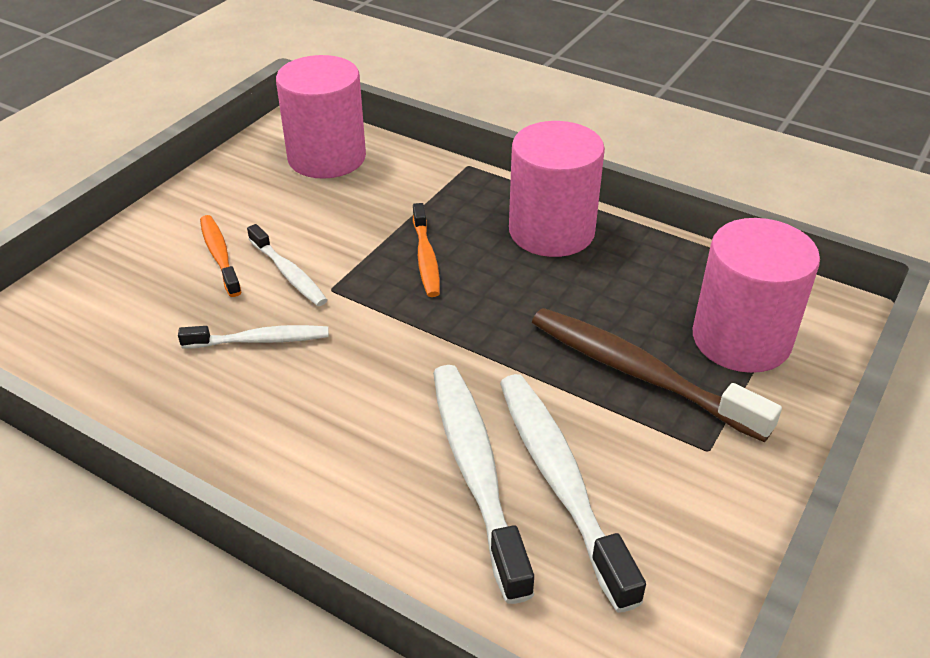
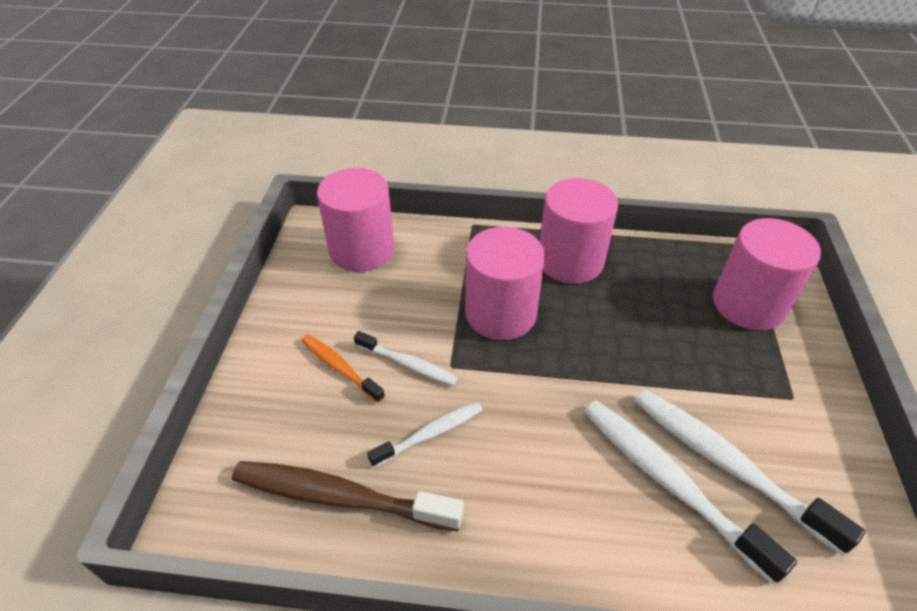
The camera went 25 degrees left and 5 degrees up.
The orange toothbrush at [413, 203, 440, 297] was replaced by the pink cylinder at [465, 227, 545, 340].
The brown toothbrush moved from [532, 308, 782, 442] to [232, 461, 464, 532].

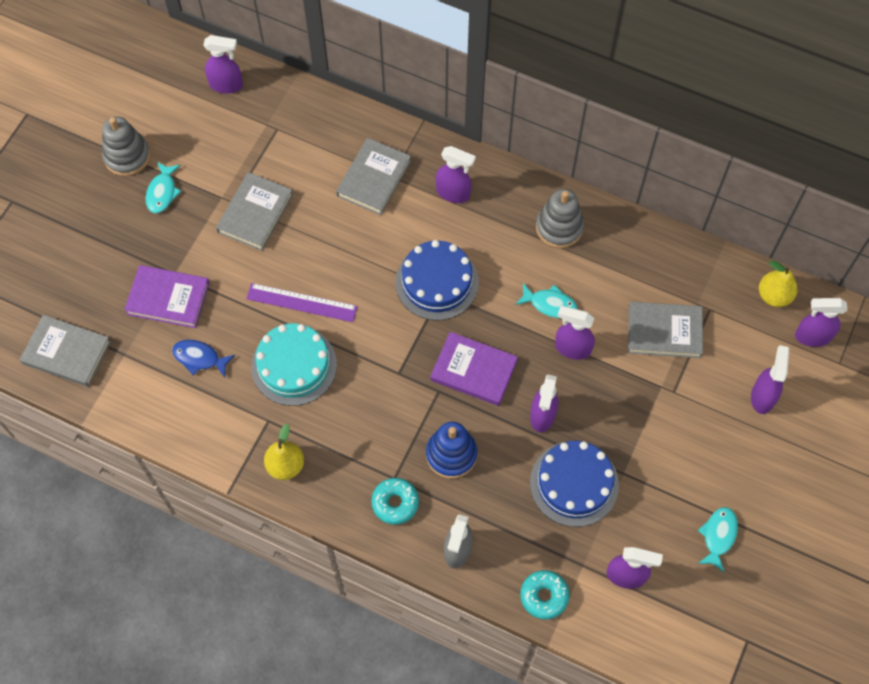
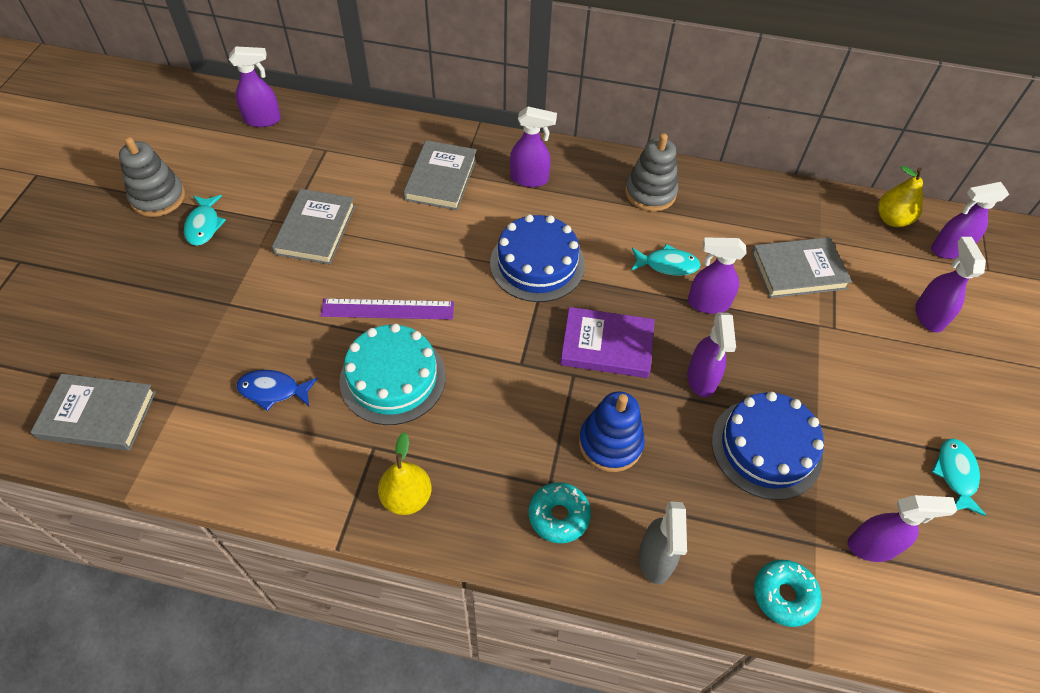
The camera went 15 degrees left and 10 degrees down.
The purple book at [124, 265, 210, 328] disappeared.

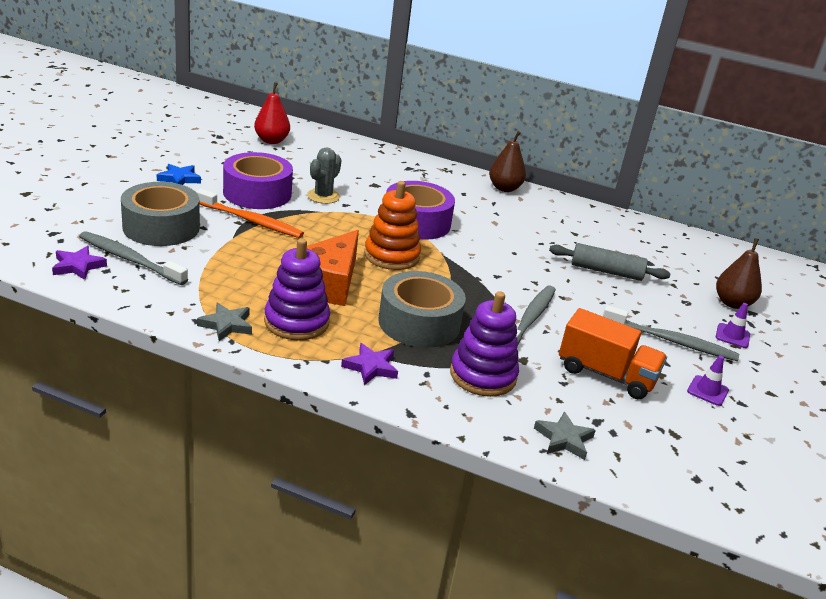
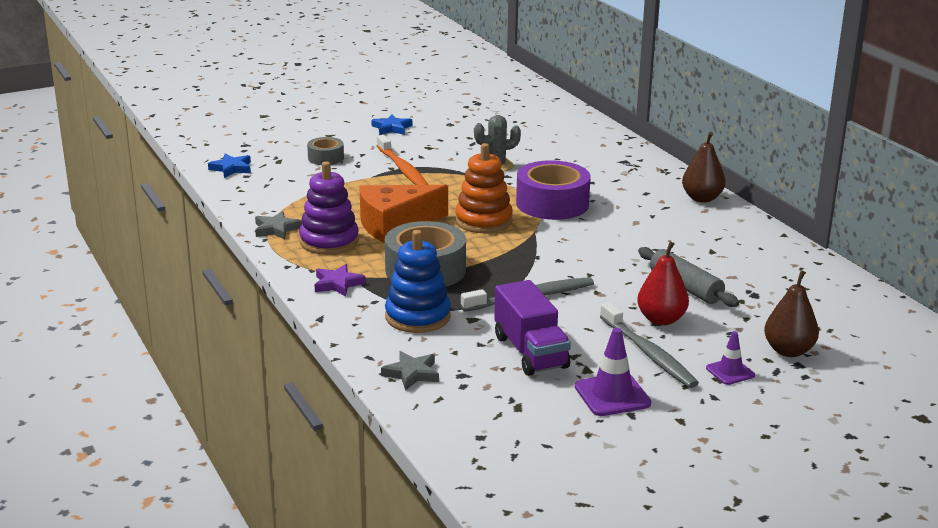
The camera went 45 degrees right and 5 degrees down.
The purple star at [52, 246, 107, 280] became the blue star at [208, 154, 251, 178].
The grey toothbrush at [79, 231, 188, 285] disappeared.
The grey tape at [121, 182, 200, 246] changed to 0.53 times the size.
The purple tape at [223, 152, 293, 209] disappeared.
The red pear moved from [254, 82, 290, 144] to [637, 241, 689, 325].
The purple stacking toy at [450, 291, 519, 397] became the blue stacking toy at [385, 230, 451, 333].
The orange truck at [559, 308, 667, 399] became the purple truck at [494, 280, 571, 376].
The purple traffic cone at [687, 355, 729, 406] changed to 1.61 times the size.

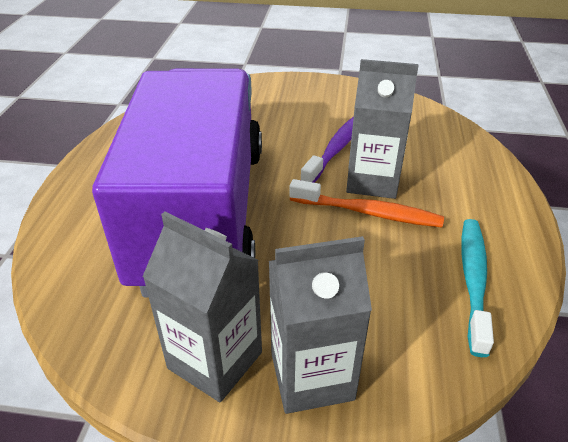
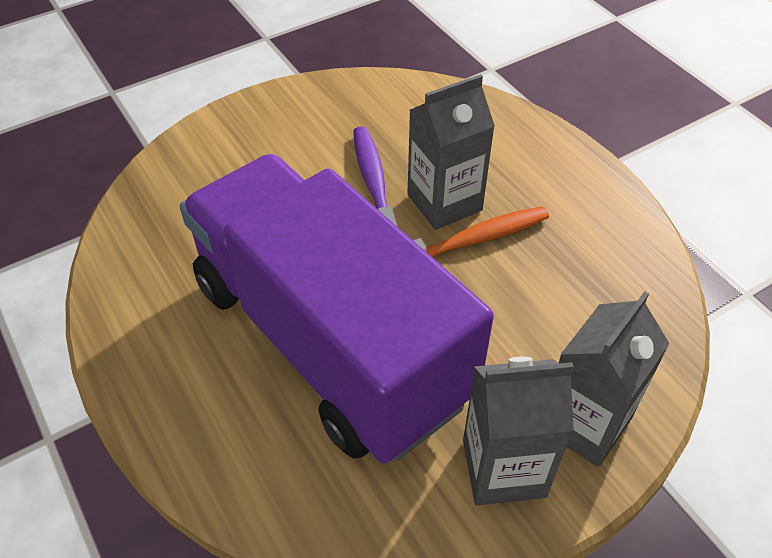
The camera went 40 degrees left and 10 degrees up.
The turquoise toothbrush at [461, 219, 494, 357] disappeared.

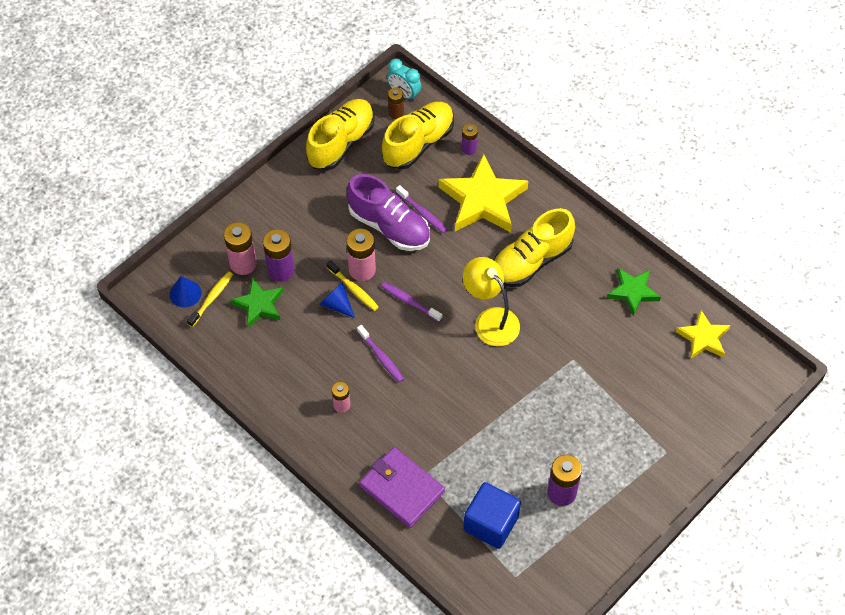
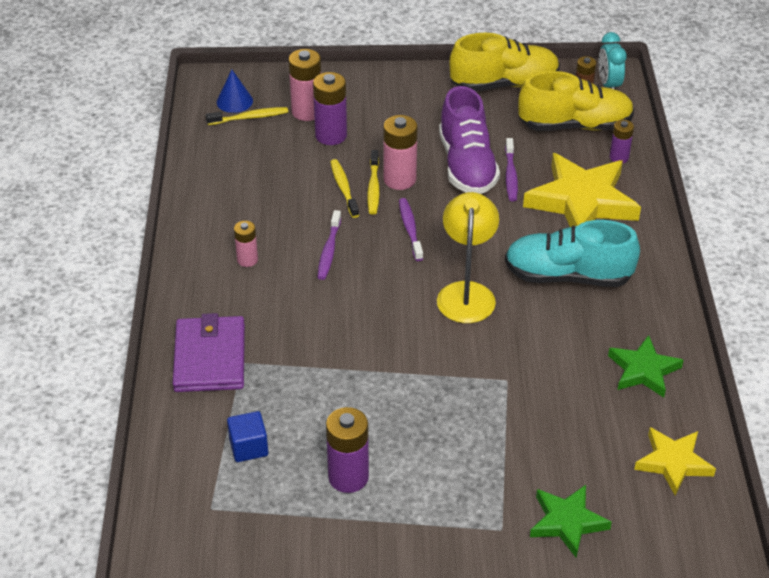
The camera went 45 degrees right and 15 degrees down.
The green star moved from [231, 278, 283, 328] to [530, 485, 612, 557].
The blue cone at [319, 282, 355, 318] was replaced by the yellow toothbrush at [330, 159, 359, 218].
The blue cube at [463, 482, 521, 549] changed to 0.59 times the size.
The yellow shoe at [494, 208, 575, 287] became the turquoise shoe at [505, 220, 640, 287].

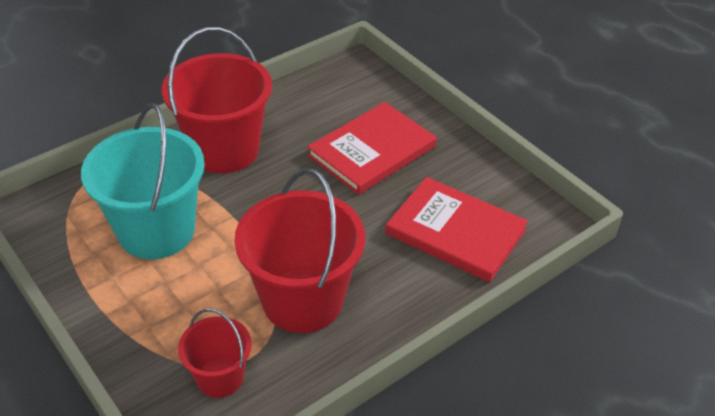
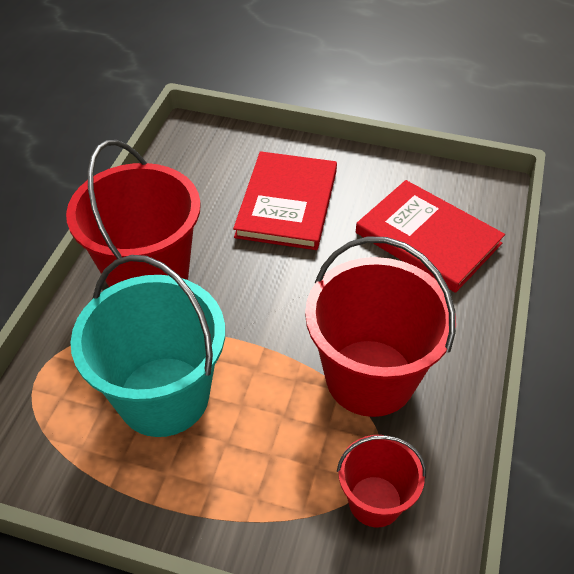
The camera went 35 degrees left and 5 degrees up.
The red book at [385, 177, 528, 282] turned 45 degrees clockwise.

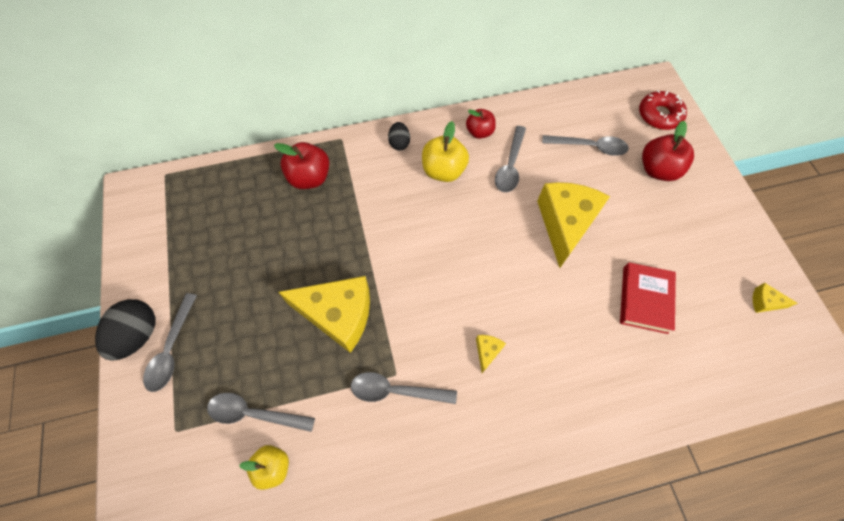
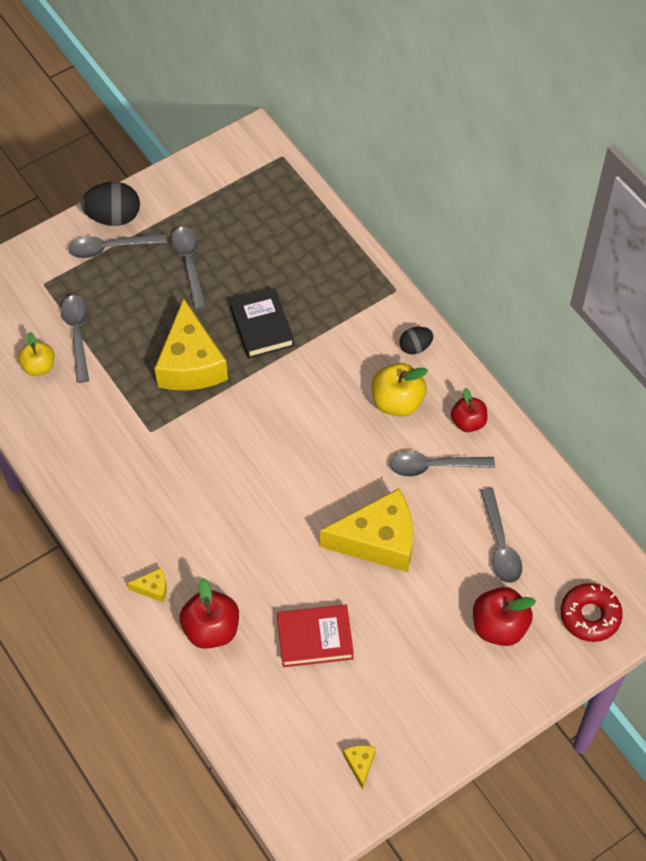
The camera went 70 degrees right and 5 degrees down.
The red apple moved from [274, 142, 329, 189] to [180, 578, 239, 649].
The grey spoon moved from [351, 372, 457, 404] to [171, 227, 206, 310].
The yellow cheese moved from [476, 335, 506, 373] to [127, 568, 167, 602].
The black book at [230, 288, 294, 359] appeared.

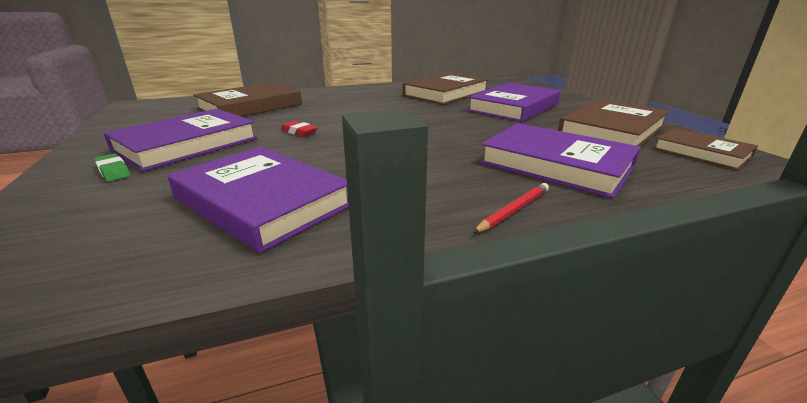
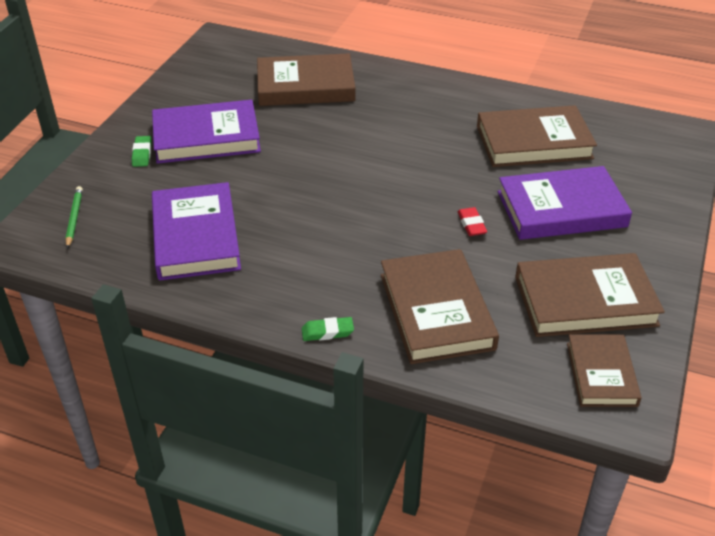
The camera went 40 degrees right and 15 degrees up.
The red eraser moved from [281, 121, 318, 137] to [457, 207, 487, 236].
The red pencil at [473, 183, 549, 233] was replaced by the green eraser at [302, 317, 354, 341].
The purple book at [480, 123, 641, 198] became the brown book at [381, 249, 499, 364].
The green pencil at [66, 186, 83, 249] appeared.

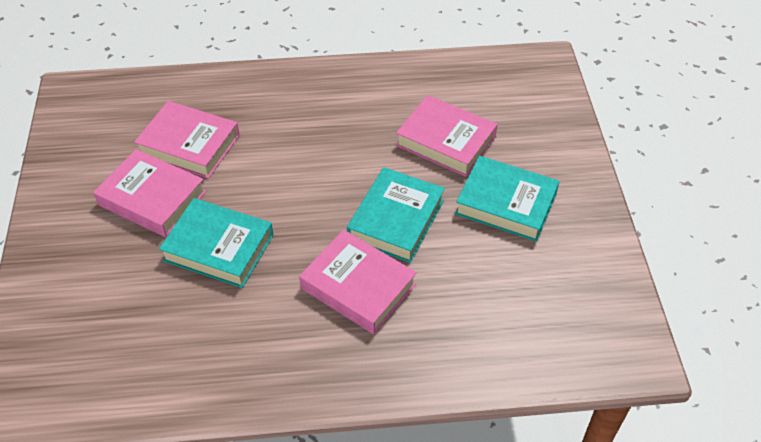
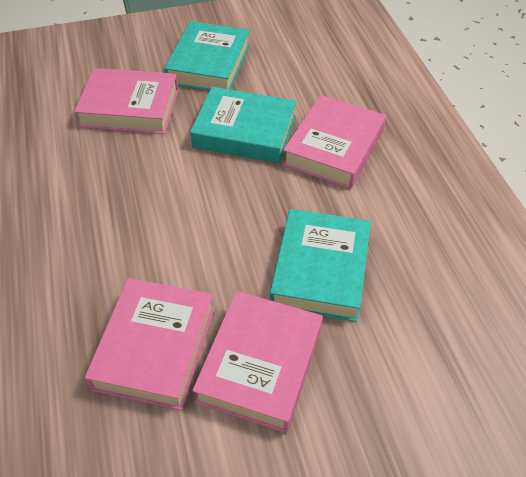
The camera went 100 degrees left and 0 degrees up.
The pink book at [396, 95, 498, 177] turned 75 degrees clockwise.

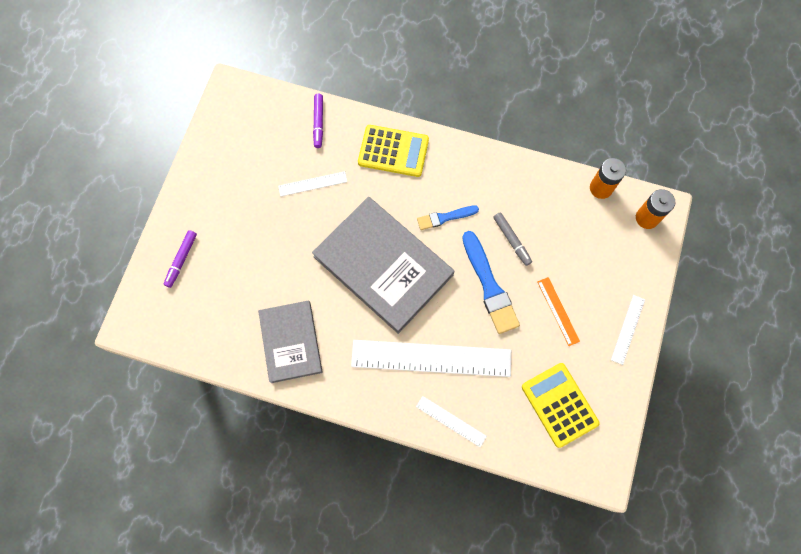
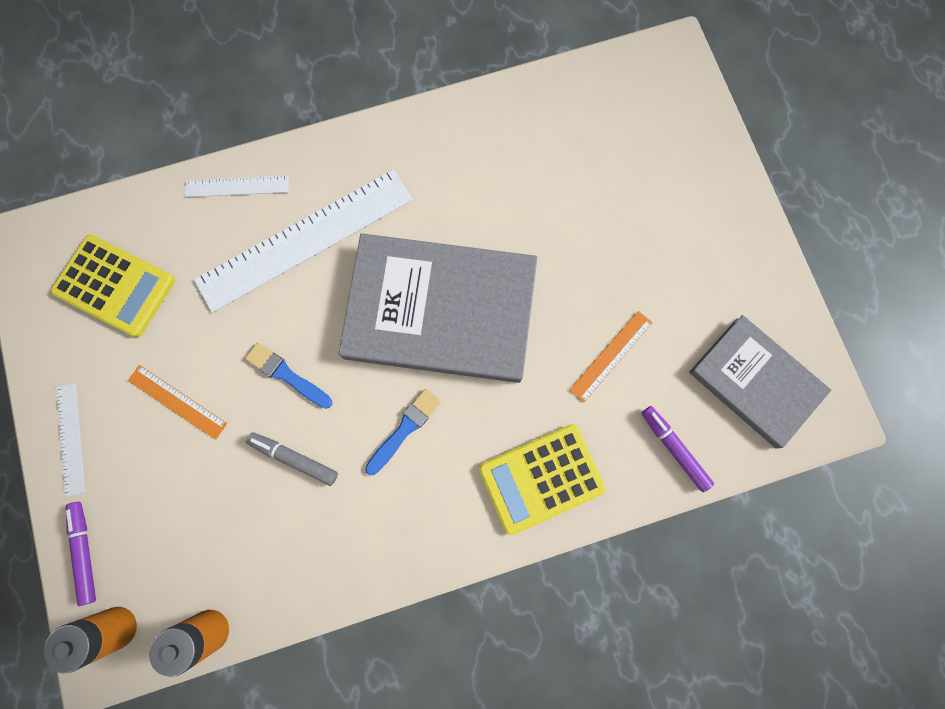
The camera went 145 degrees right and 5 degrees up.
The purple marker moved from [164, 230, 197, 288] to [66, 502, 96, 606].
The grey book moved from [258, 300, 322, 383] to [689, 315, 831, 449].
The white ruler at [278, 171, 347, 197] became the orange ruler at [570, 311, 653, 403].
The blue brush at [462, 231, 520, 334] changed to 0.59 times the size.

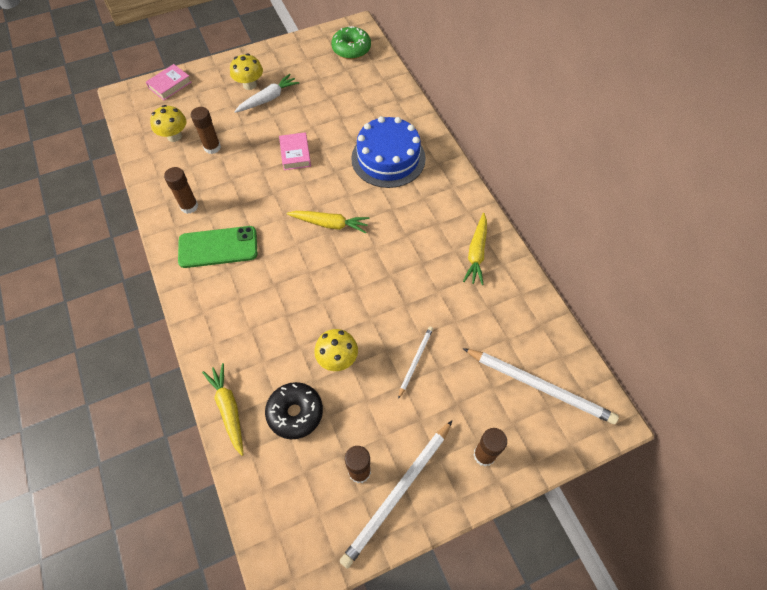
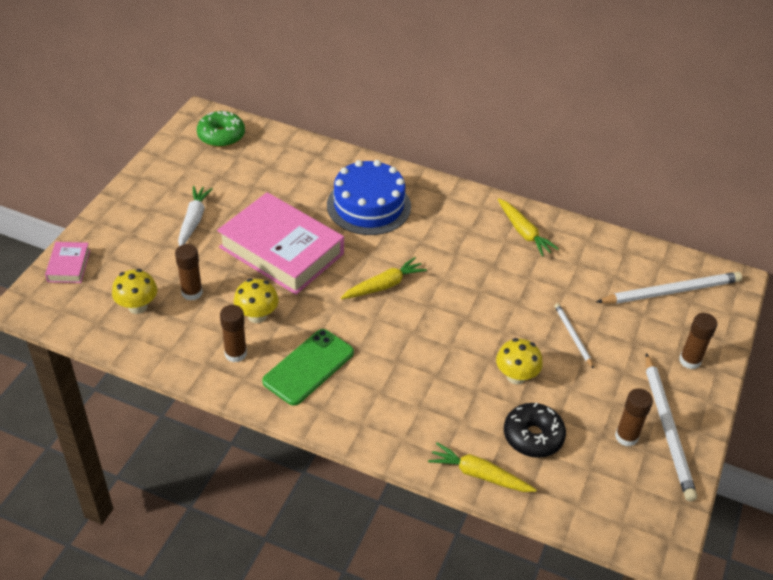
The camera went 45 degrees left and 15 degrees down.
The yellow mushroom moved from [230, 54, 263, 90] to [234, 279, 279, 323].
The pink book at [279, 132, 311, 170] changed to 2.27 times the size.

